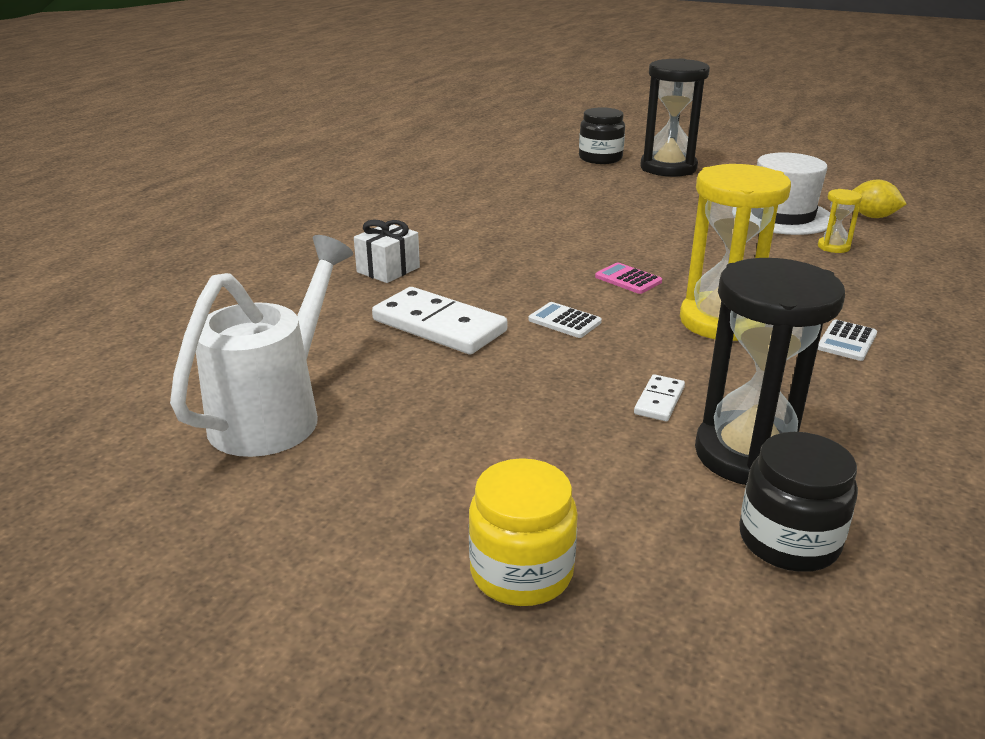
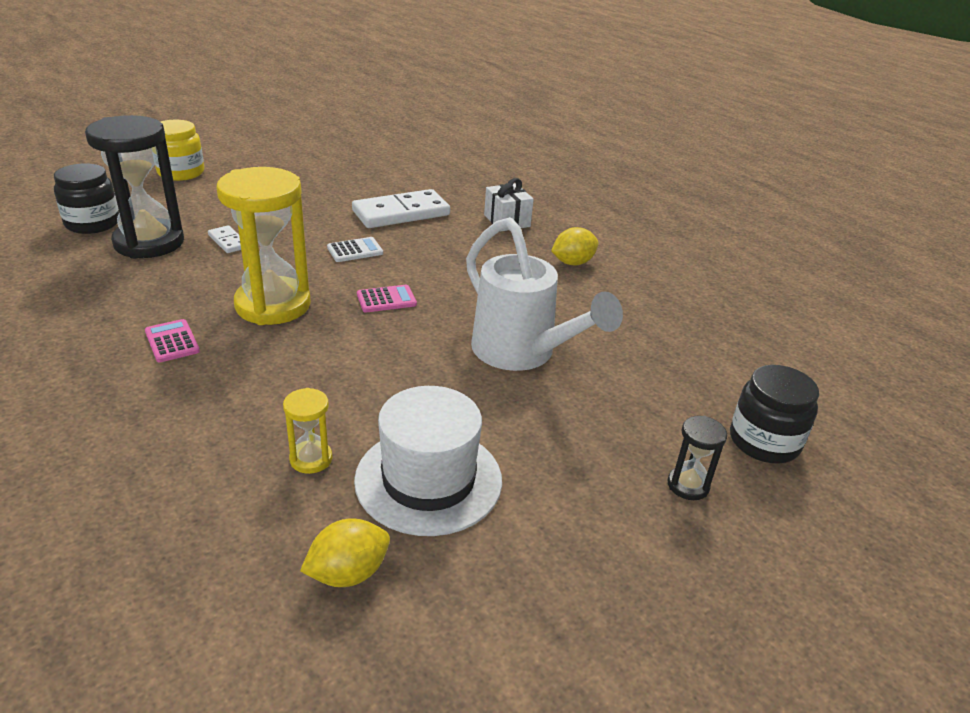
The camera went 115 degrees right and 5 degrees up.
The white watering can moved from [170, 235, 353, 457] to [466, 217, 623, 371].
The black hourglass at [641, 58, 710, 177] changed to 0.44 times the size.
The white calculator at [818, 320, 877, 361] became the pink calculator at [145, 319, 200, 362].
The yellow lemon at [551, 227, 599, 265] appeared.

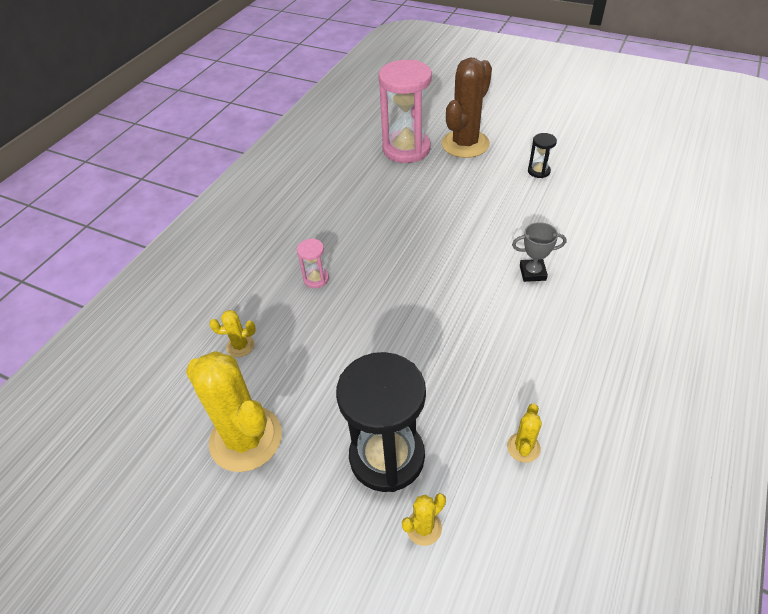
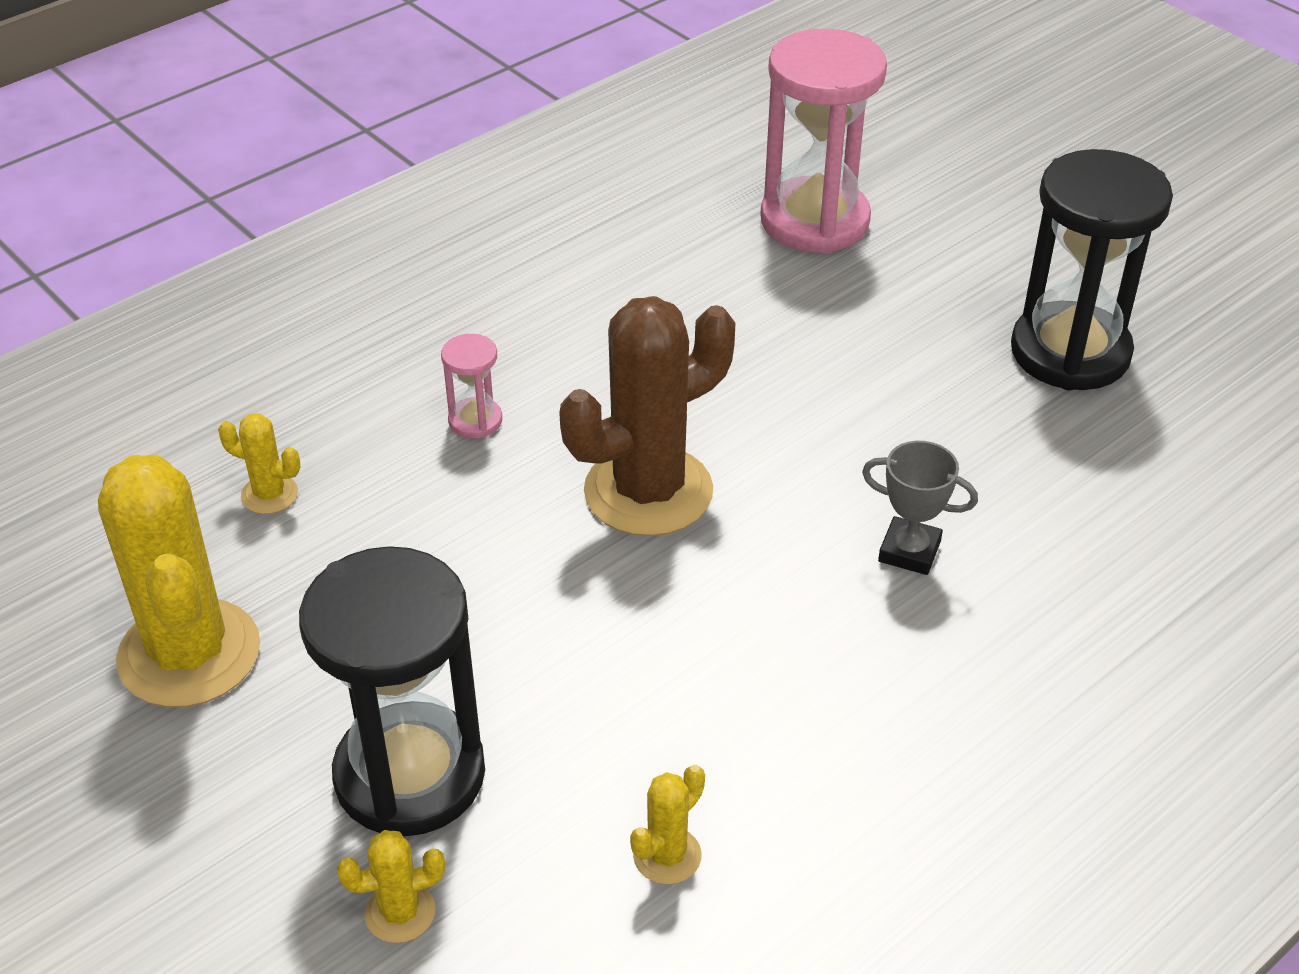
The camera went 20 degrees right and 5 degrees down.
The brown cactus moved from [442, 58, 492, 158] to [559, 296, 735, 536].
The black hourglass at [528, 133, 557, 178] changed to 2.30 times the size.

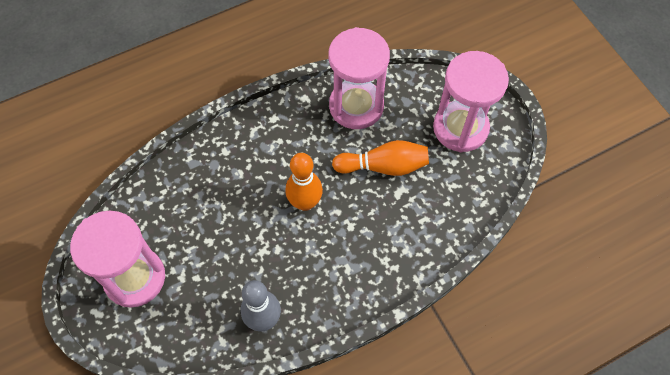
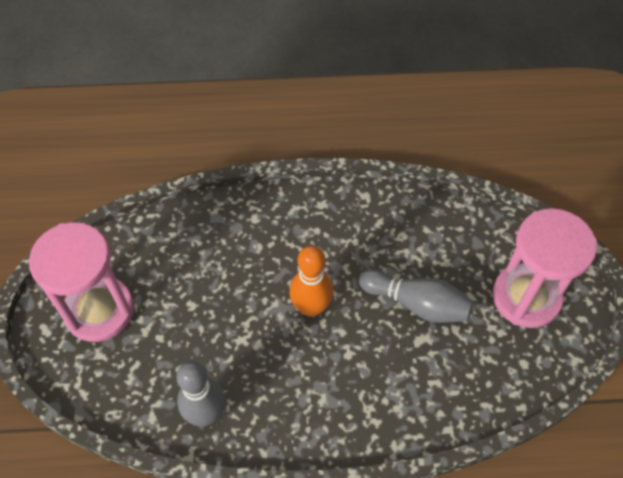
The camera went 25 degrees right and 5 degrees down.
The pink hourglass at [328, 27, 390, 129] disappeared.
The orange bowling pin at [332, 140, 429, 176] became the grey bowling pin at [359, 269, 474, 323].

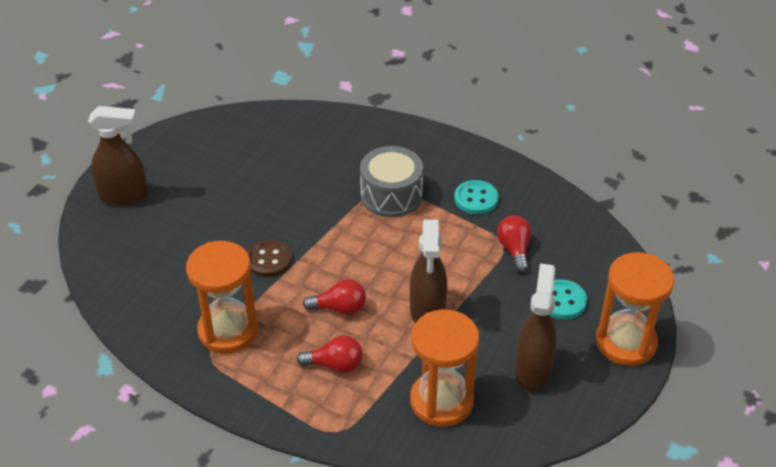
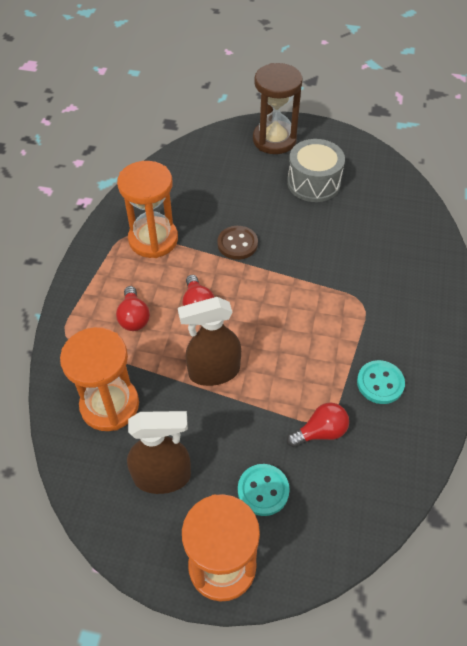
The camera went 75 degrees right and 10 degrees up.
The brown spray bottle at [88, 106, 148, 206] was replaced by the brown hourglass at [253, 63, 303, 154].
The grey drum moved from [360, 146, 423, 217] to [287, 139, 345, 202].

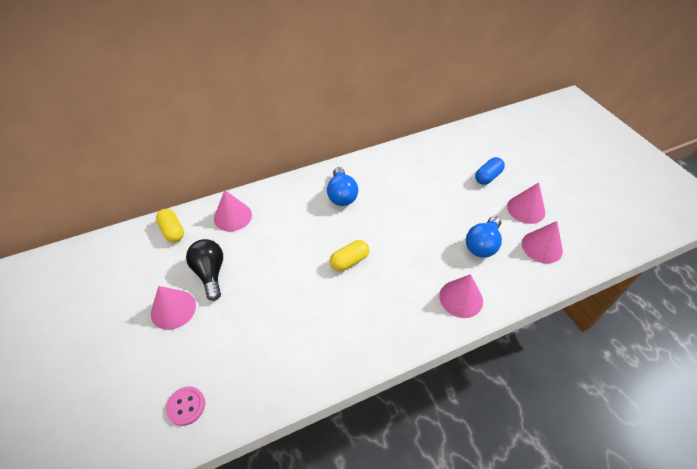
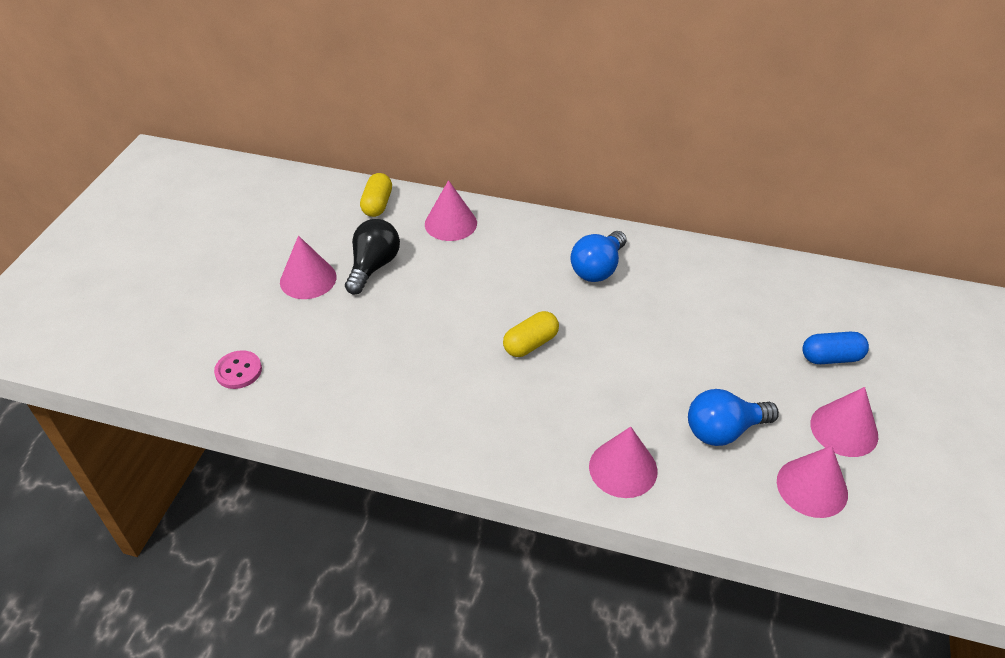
The camera went 40 degrees right and 5 degrees down.
The yellow capsule at [330, 240, 369, 271] turned 45 degrees counterclockwise.

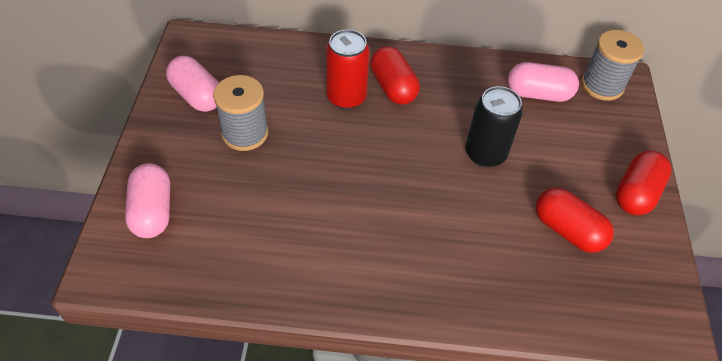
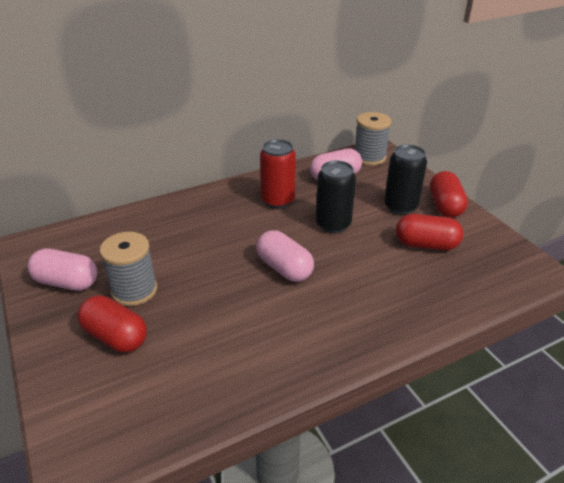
The camera went 30 degrees left and 15 degrees down.
The pink capsule moved from [125, 163, 170, 238] to [256, 230, 314, 282].
The red can moved from [326, 29, 370, 109] to [260, 139, 296, 208].
The red capsule moved from [370, 46, 420, 105] to [77, 295, 147, 352].
The black can at [384, 144, 427, 214] appeared.

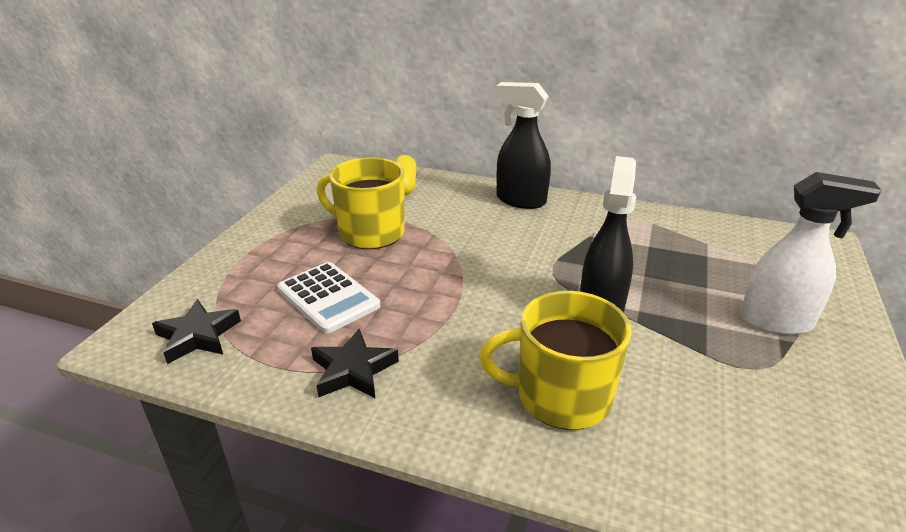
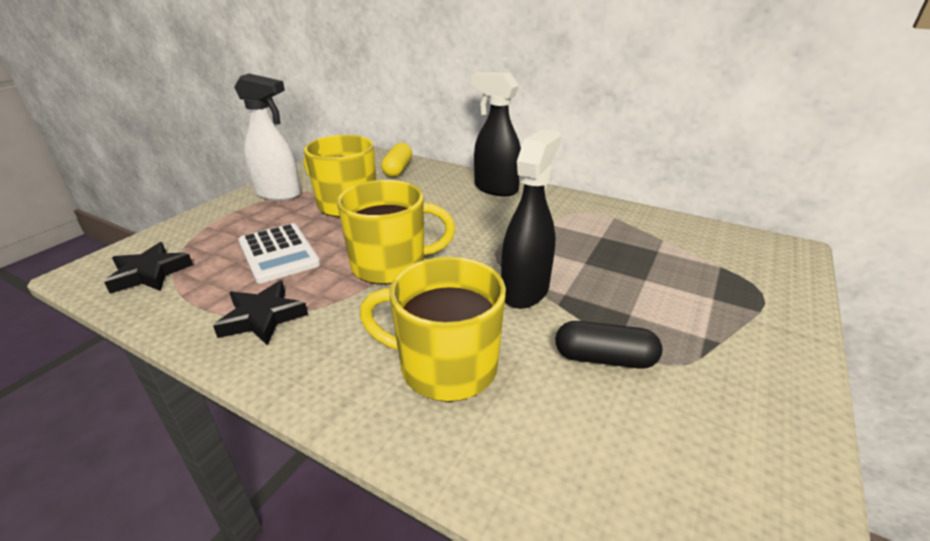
The camera went 10 degrees right and 0 degrees up.
The white spray bottle moved from [740, 172, 881, 335] to [234, 74, 301, 201].
The yellow mug at [337, 180, 455, 285] appeared.
The black capsule at [555, 321, 662, 368] appeared.

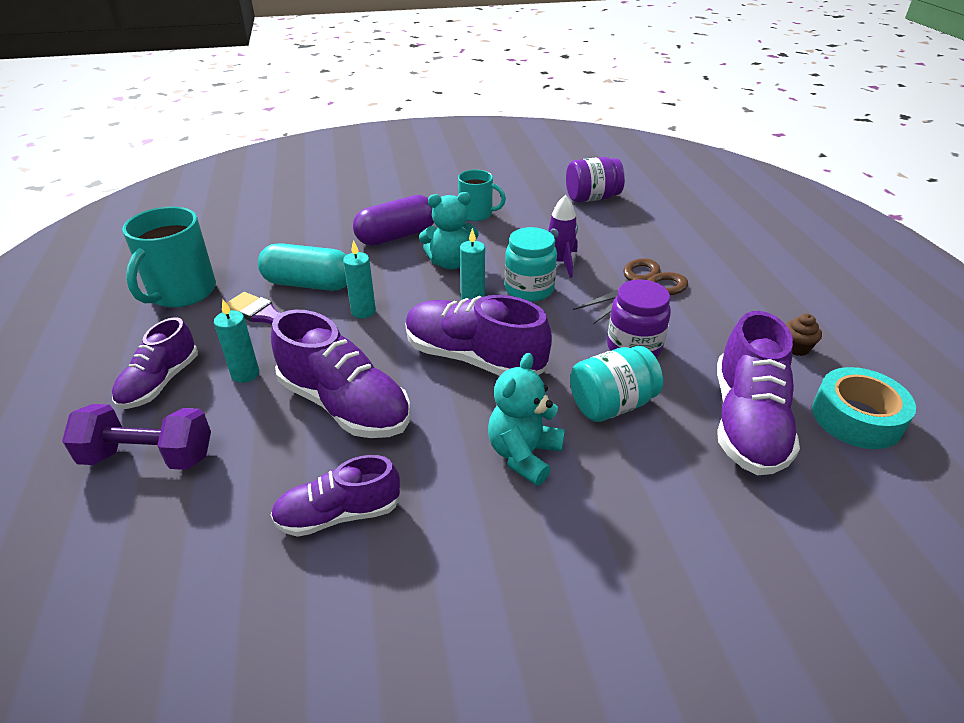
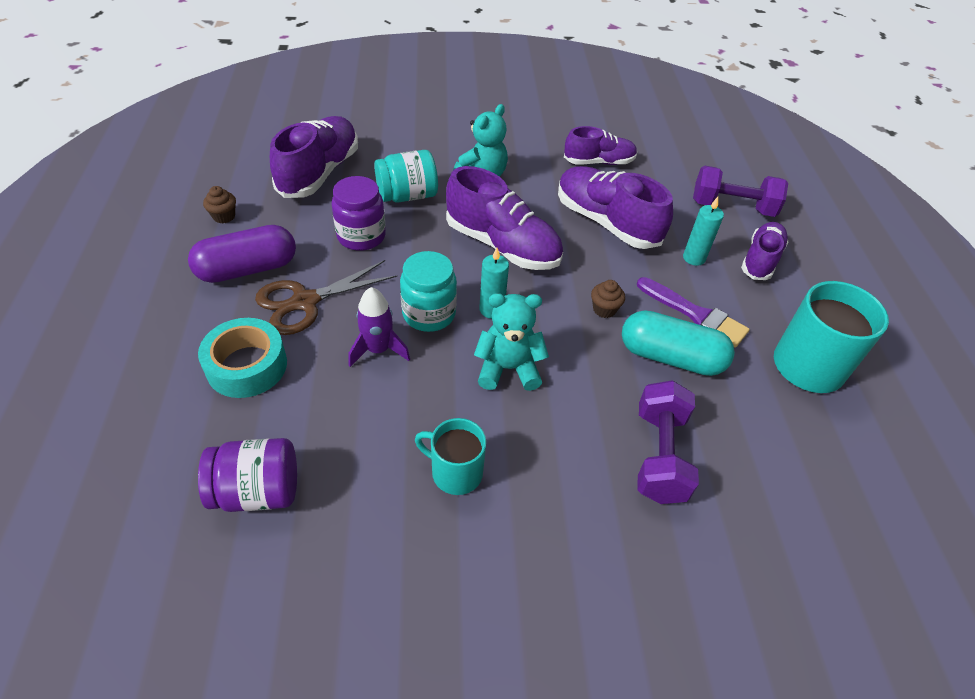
The camera went 175 degrees left and 10 degrees up.
The turquoise candle at [343, 240, 376, 318] was replaced by the brown cupcake at [591, 280, 625, 318].
The purple capsule moved from [353, 195, 434, 246] to [188, 225, 296, 283].
The turquoise tape moved from [812, 367, 916, 449] to [198, 318, 287, 398].
The purple dumbbell at [637, 380, 699, 504] appeared.

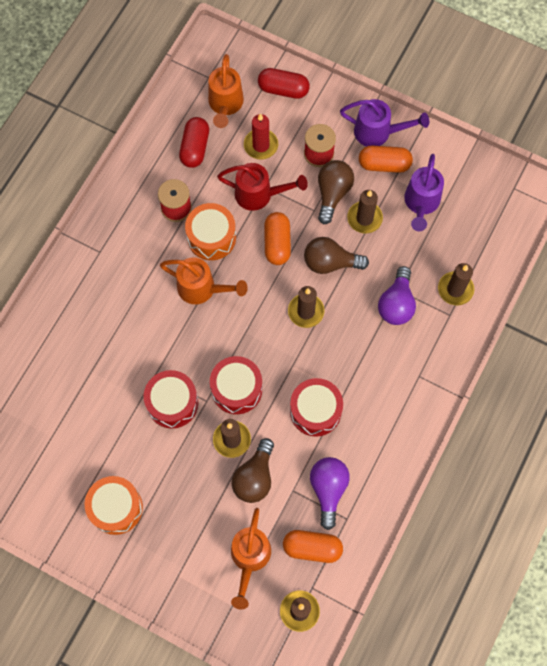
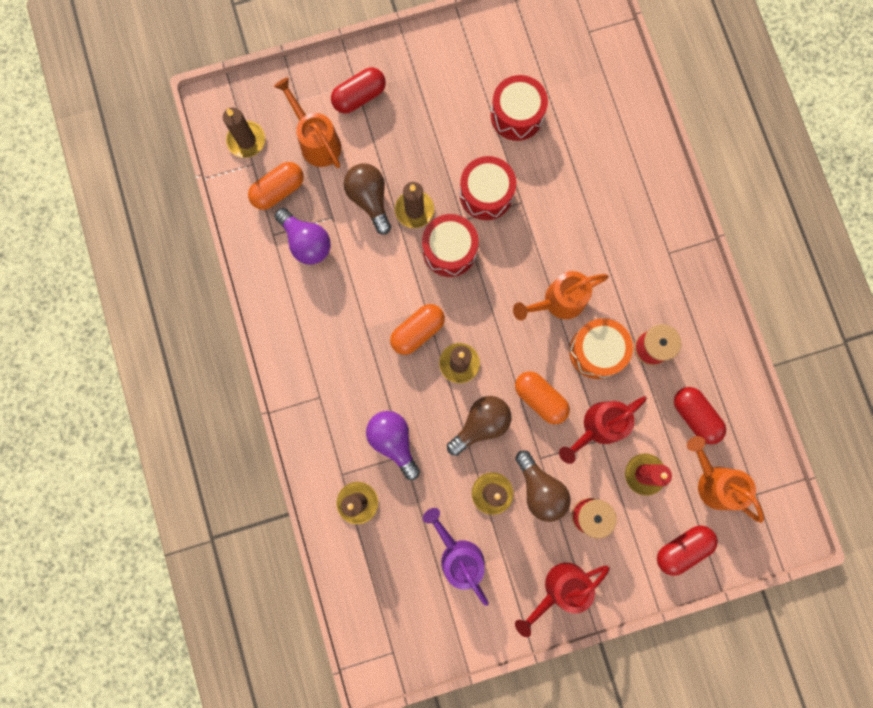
The camera went 135 degrees right and 10 degrees up.
The orange drum at [85, 476, 143, 535] disappeared.
The red drum moved from [290, 378, 343, 437] to [491, 75, 548, 141].
The purple watering can at [340, 99, 429, 147] became the red watering can at [515, 563, 610, 637].
The orange capsule moved from [359, 145, 413, 173] to [390, 304, 445, 355].
The red capsule at [331, 67, 386, 114] appeared.

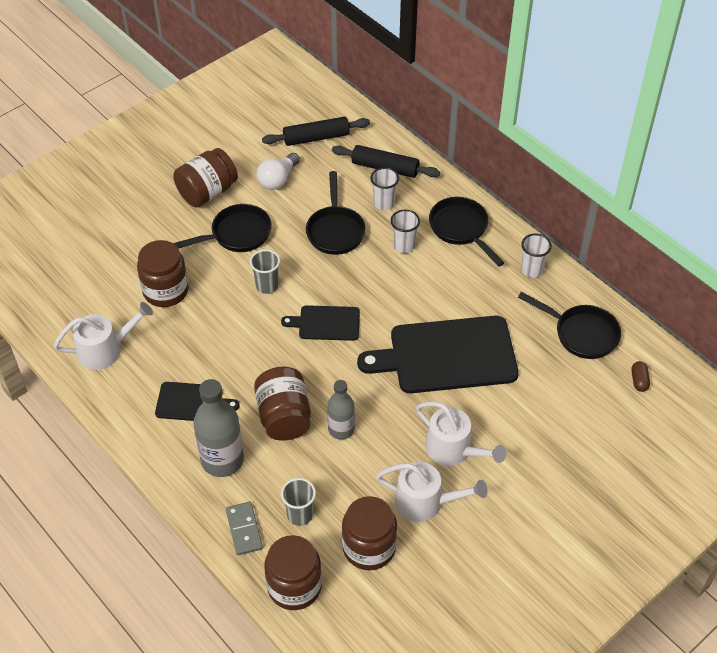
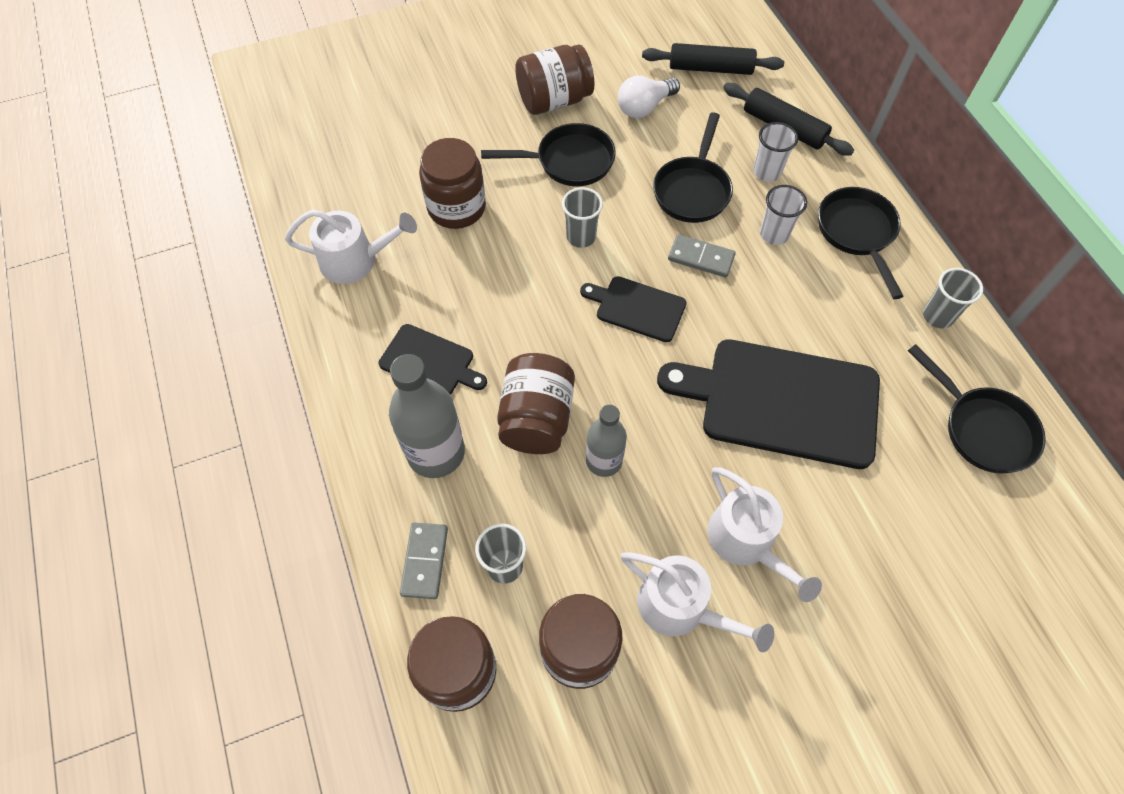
The camera went 20 degrees right and 10 degrees up.
The white cup at [521, 234, 552, 278] became the grey cup at [923, 268, 983, 329].
The brown capsule at [632, 361, 650, 392] disappeared.
The grey domino at [668, 234, 736, 277] appeared.

